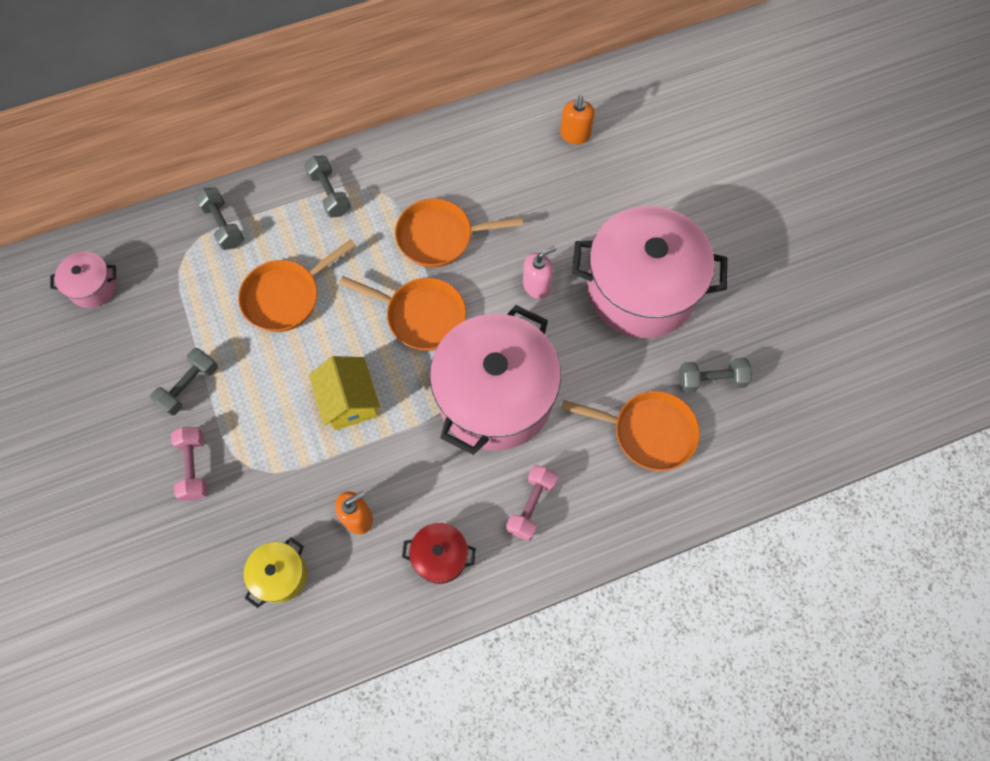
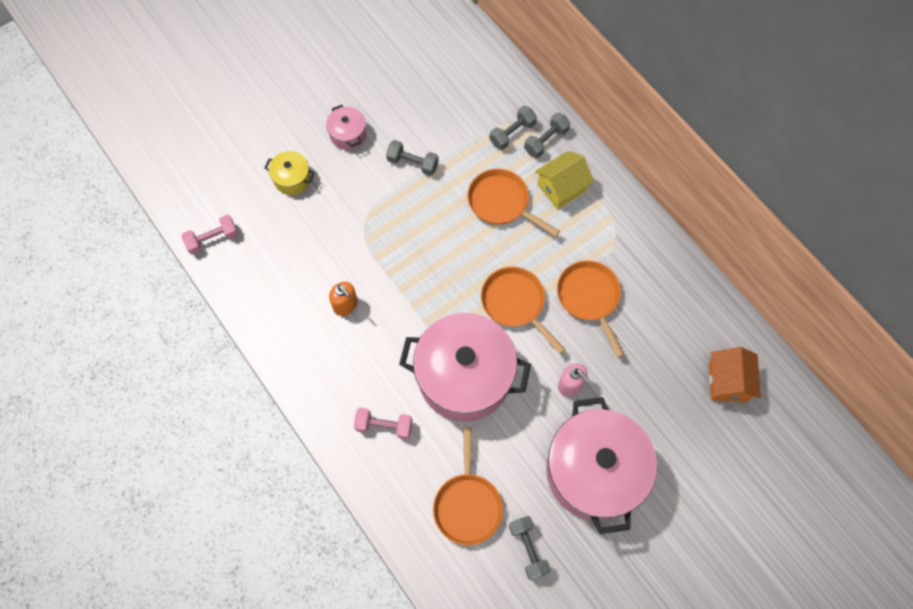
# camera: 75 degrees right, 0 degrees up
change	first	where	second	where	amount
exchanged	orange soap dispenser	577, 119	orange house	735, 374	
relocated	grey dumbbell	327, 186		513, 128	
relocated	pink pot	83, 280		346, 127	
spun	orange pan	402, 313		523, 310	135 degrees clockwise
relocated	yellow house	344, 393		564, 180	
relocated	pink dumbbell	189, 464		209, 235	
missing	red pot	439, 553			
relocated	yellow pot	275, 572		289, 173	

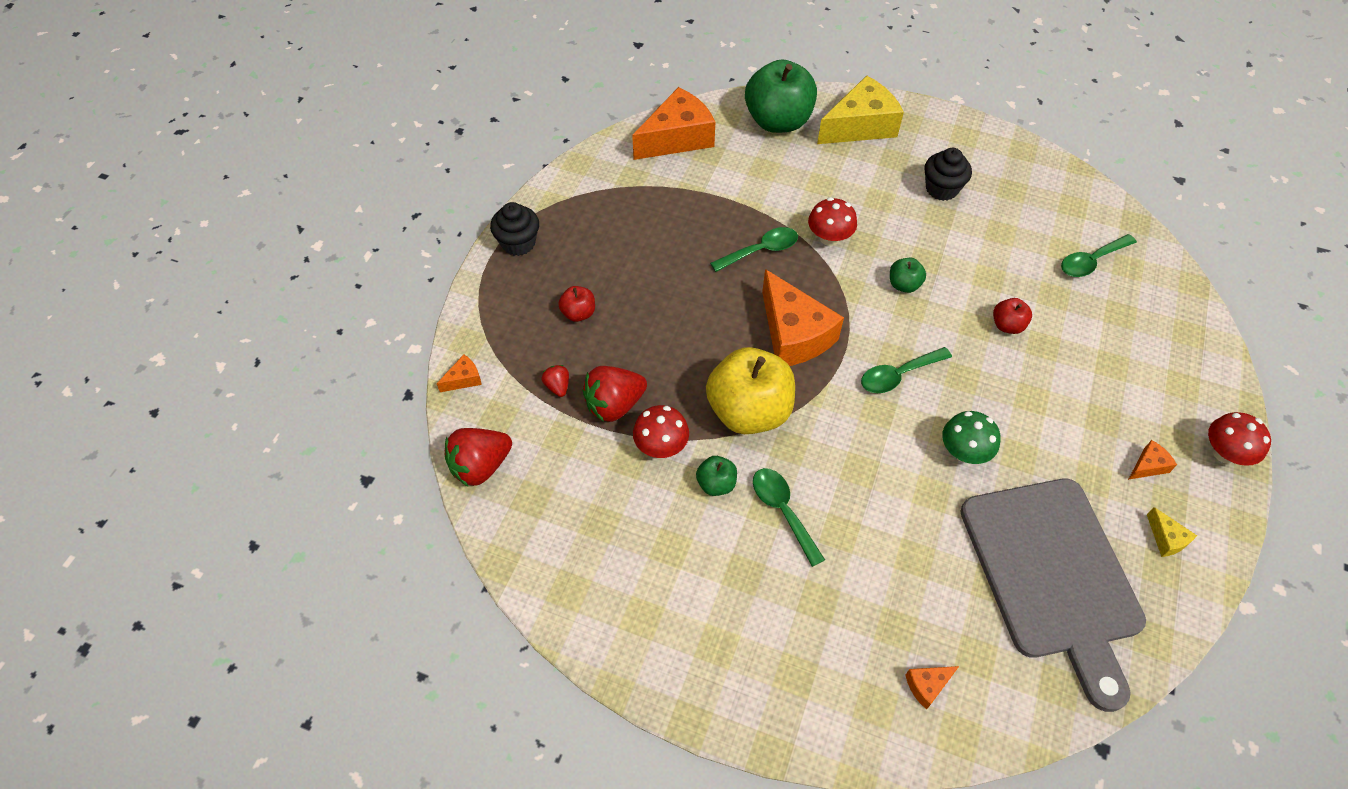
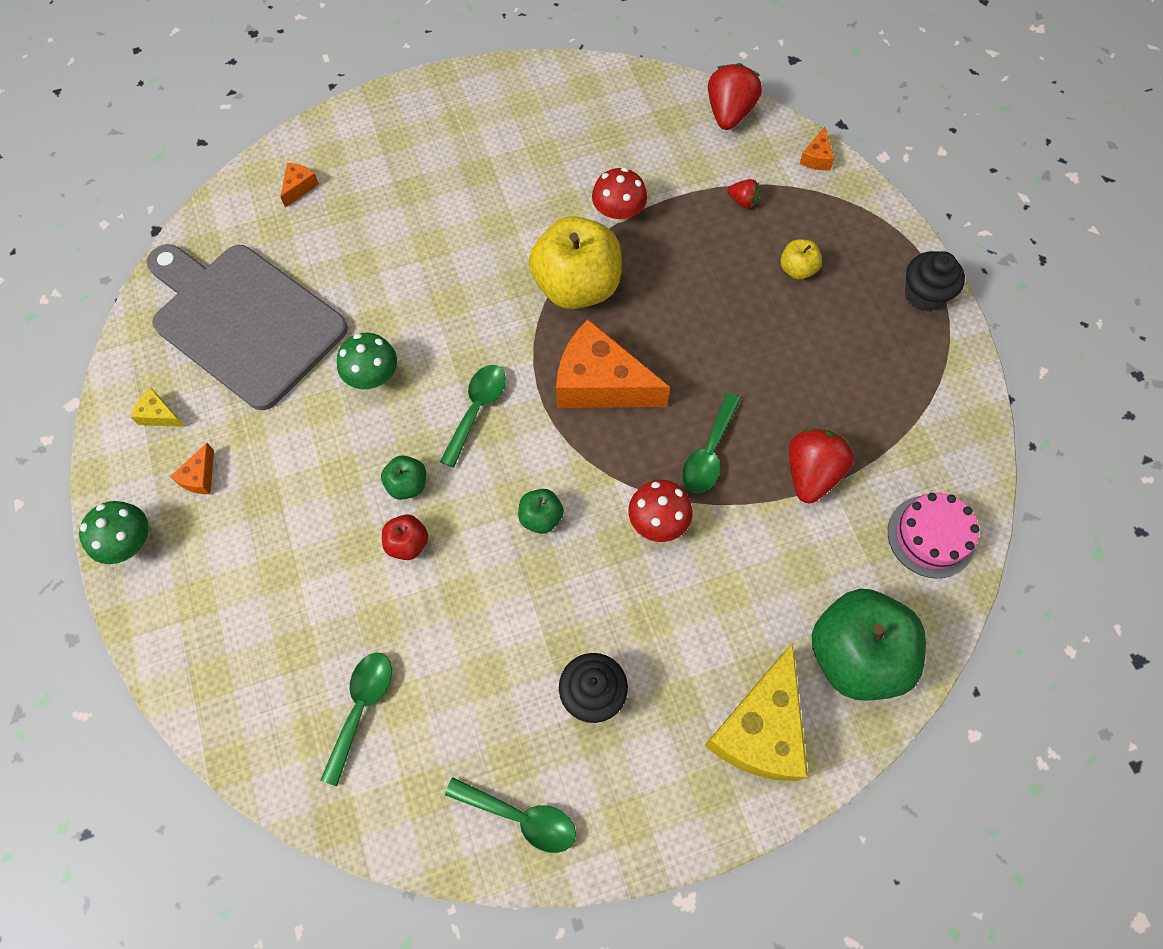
# camera: 140 degrees right, 10 degrees up
change	first	where	second	where	amount
exchanged	orange cheese	673, 123	pink cake	934, 536	
colour	red apple	576, 304	yellow apple	801, 259	
relocated	red strawberry	615, 394		821, 465	
colour	red mushroom	1239, 439	green mushroom	114, 532	
relocated	green apple	716, 476		403, 477	
relocated	green spoon	789, 517		510, 815	

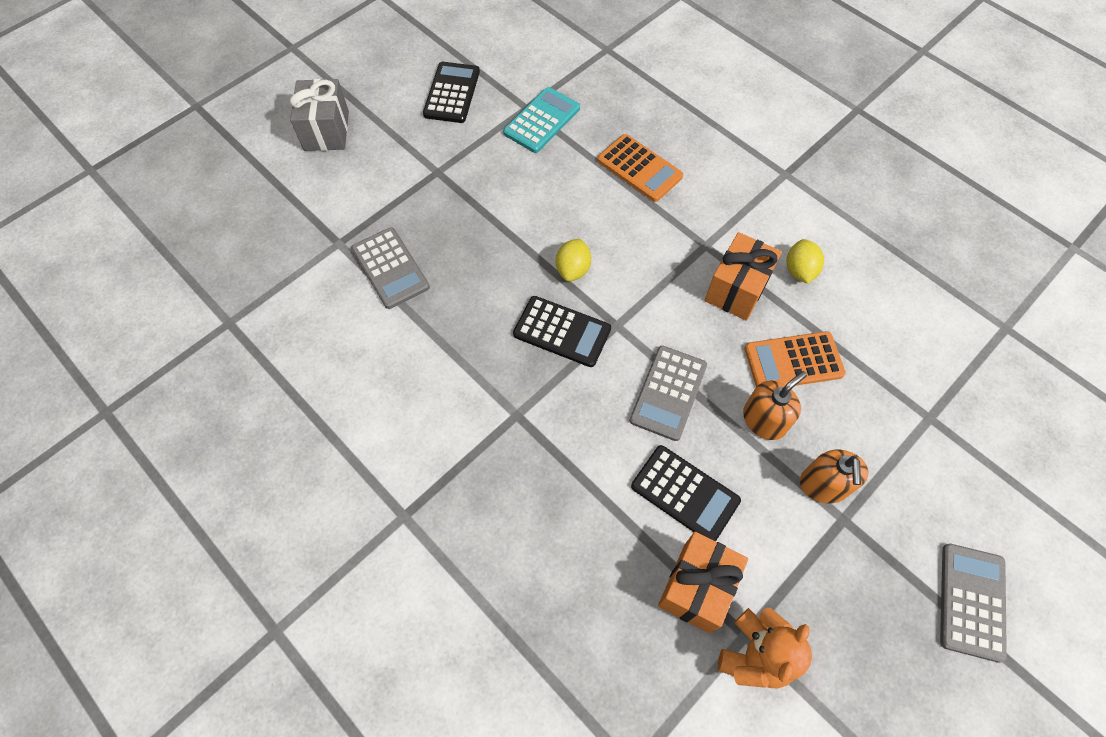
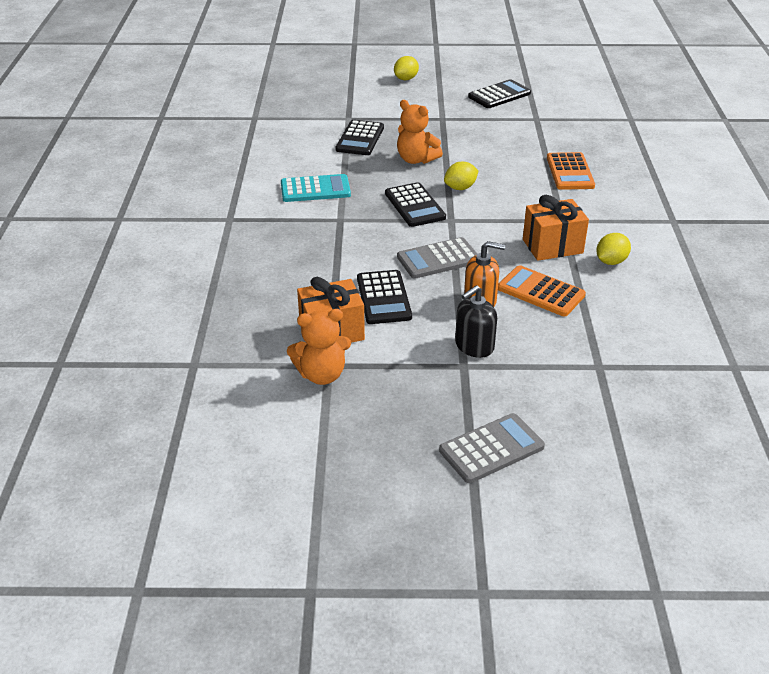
# camera: 45 degrees right, 25 degrees down
change	first	where	second	where	amount
exchanged	grey gift	319, 115	yellow lemon	406, 68	
relocated	turquoise calculator	541, 120		316, 188	
colour	grey calculator	390, 268	black calculator	359, 137	
colour	orange soap dispenser	834, 476	black soap dispenser	476, 321	
appeared			orange teddy bear	420, 132	

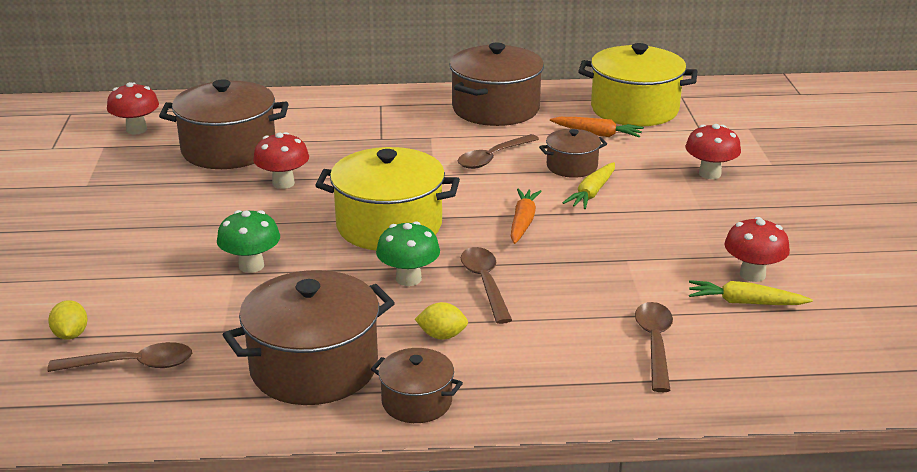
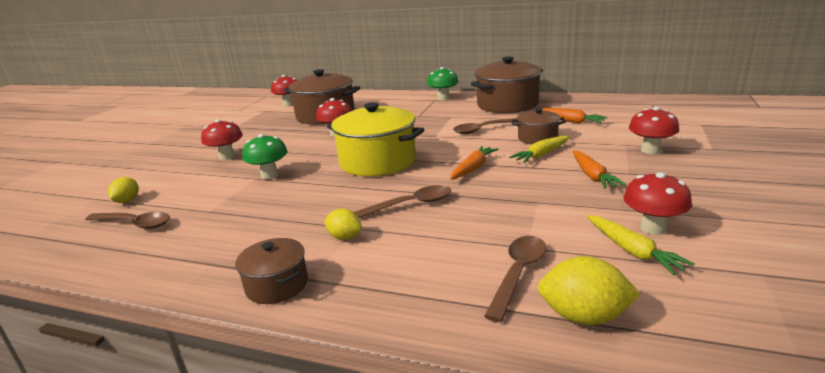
# camera: 25 degrees right, 5 degrees down
change	first	where	second	where	amount
missing	yellow pot	638, 84			
relocated	green mushroom	408, 253		443, 84	
spun	brown spoon	486, 285		402, 201	60 degrees clockwise
missing	brown pot	309, 337			
spun	yellow carrot	751, 292		641, 245	150 degrees counterclockwise
appeared			red mushroom	222, 139	
appeared			orange carrot	599, 170	
appeared			yellow lemon	589, 290	

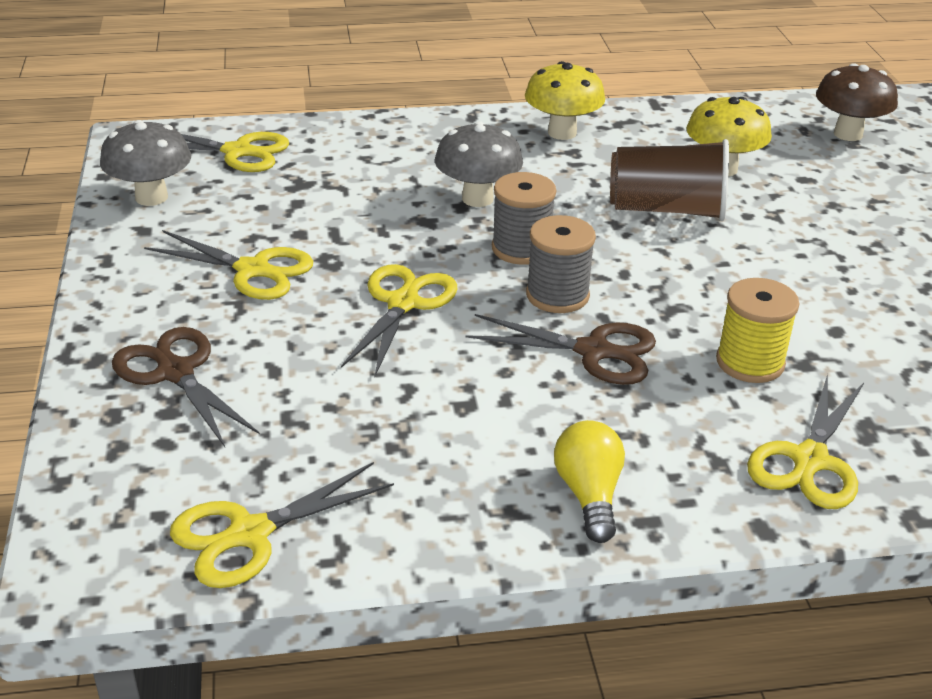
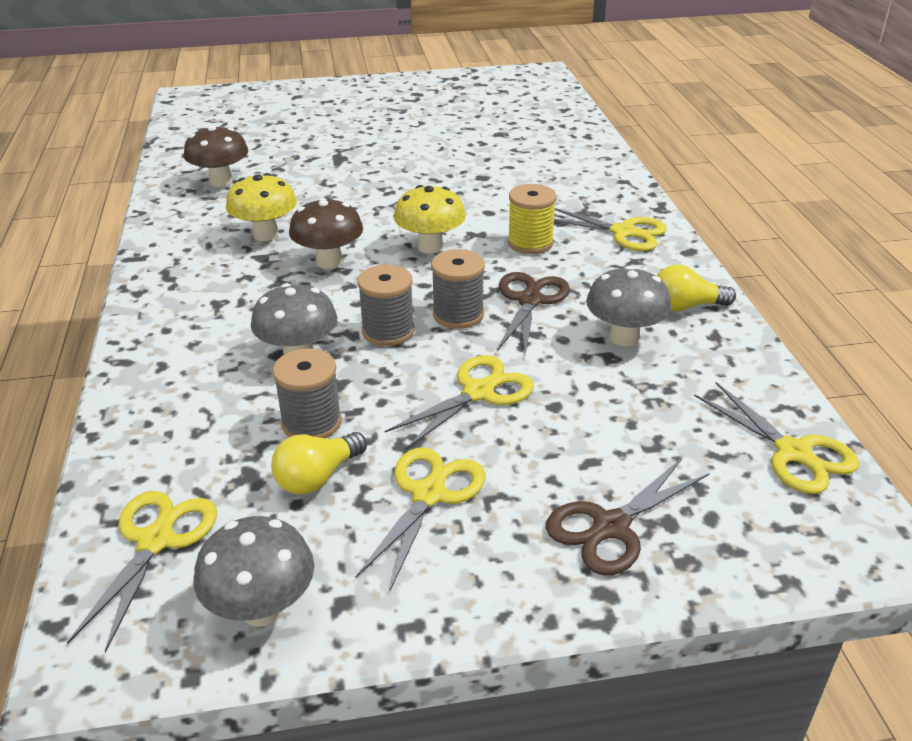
# camera: 90 degrees left, 0 degrees up
change	first	where	second	where	amount
relocated	yellow mushroom	565, 100		430, 219	
exchanged	brown cup	669, 180	brown mushroom	326, 233	
spun	yellow scissors	399, 320		459, 402	120 degrees clockwise
appeared			grey mushroom	628, 306	
appeared			grey spool	307, 393	
appeared			yellow light bulb	319, 463	

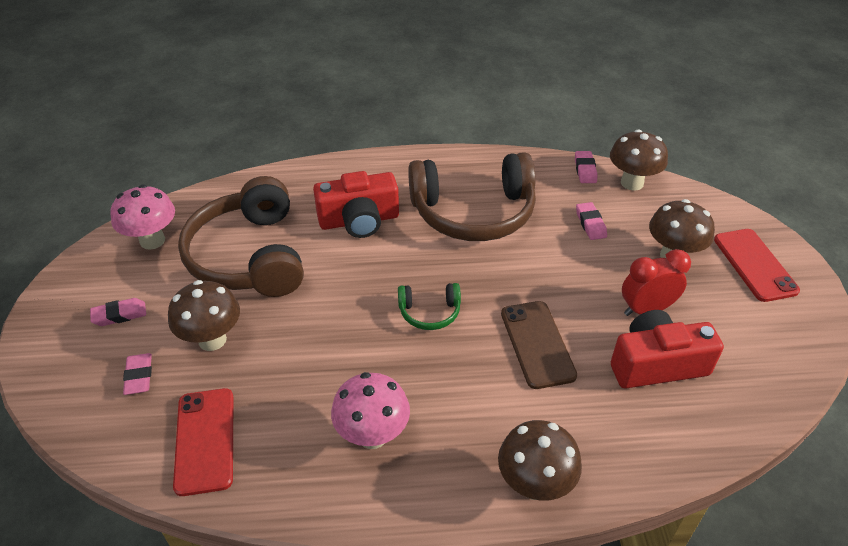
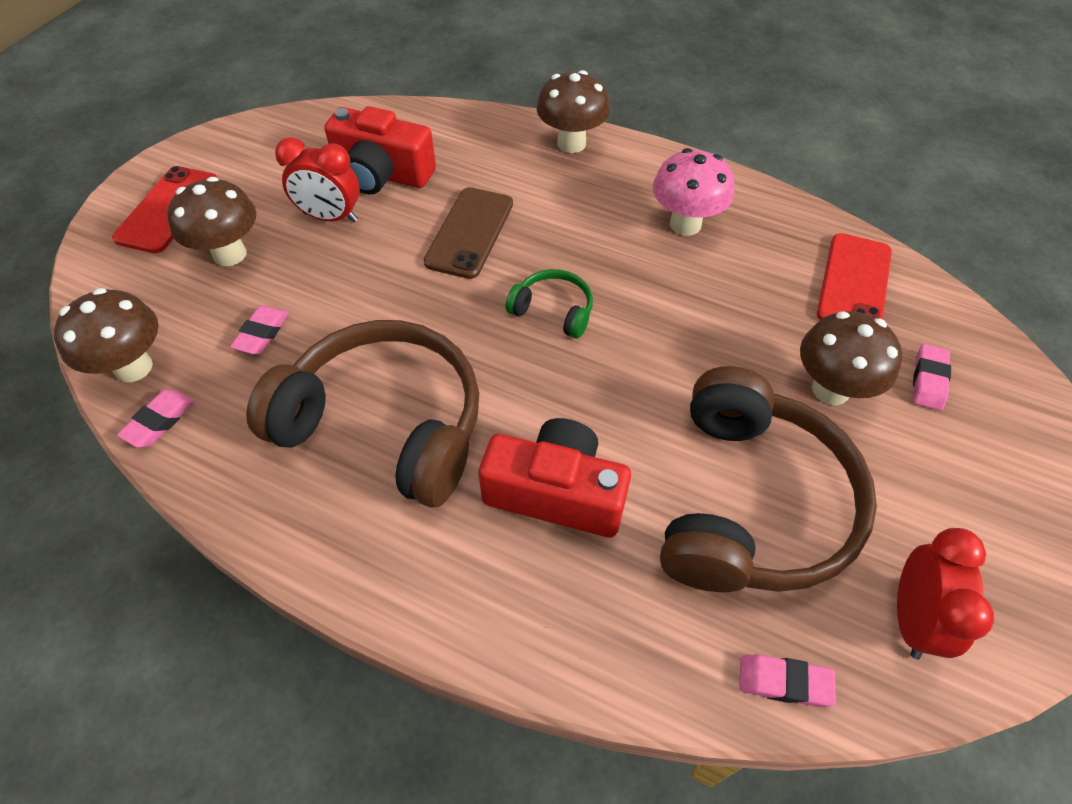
# camera: 150 degrees left, 10 degrees up
change	first	where	second	where	amount
exchanged	pink mushroom	142, 217	red clock	945, 593	
relocated	pink eraser	118, 312		787, 680	

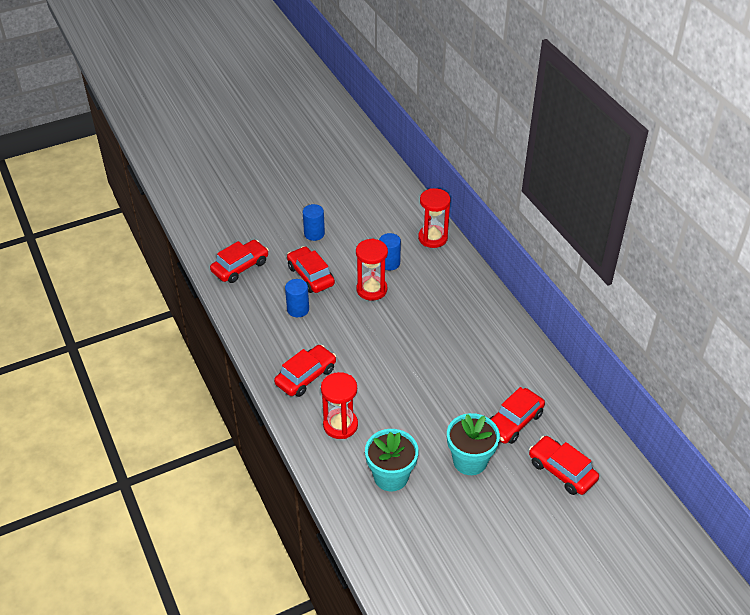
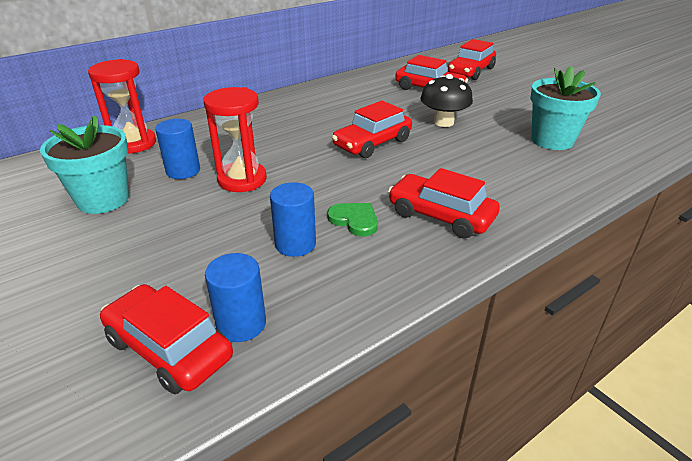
# camera: 100 degrees left, 10 degrees down
change	first	where	second	where	amount
relocated	blue cylinder	314, 222		235, 297	
relocated	red car	311, 269		372, 129	
missing	red hourglass	339, 405			
relocated	turquoise flower pot	473, 444		84, 165	
appeared			black mushroom	447, 100	
appeared			green heart	352, 219	

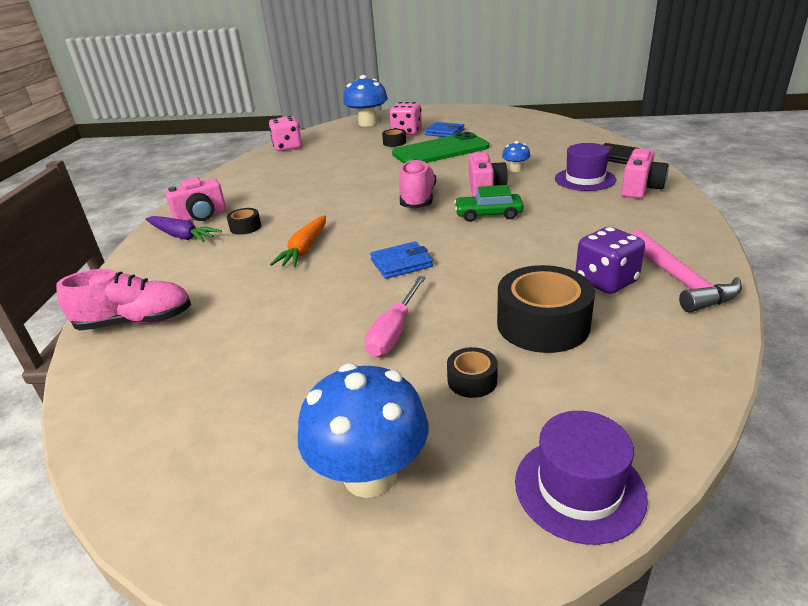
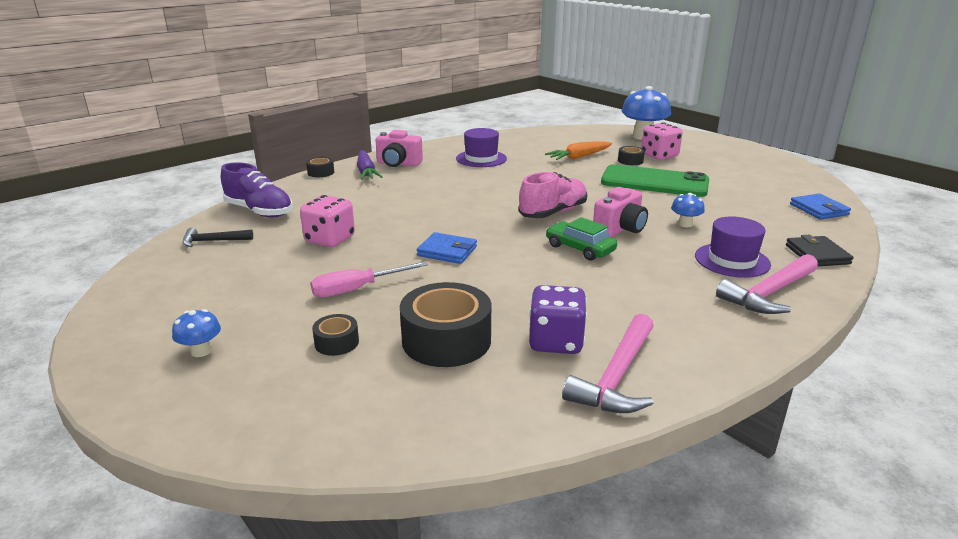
# camera: 40 degrees right, 5 degrees down
change	first	where	second	where	amount
relocated	pink dice	285, 133		327, 221	
relocated	blue wallet	445, 129		820, 207	
exchanged	pink camera	645, 173	pink hammer	767, 284	
relocated	black tape	244, 221		320, 167	
relocated	orange carrot	298, 241		578, 150	
colour	pink shoe	123, 299	purple shoe	257, 189	
size	blue mushroom	363, 430		196, 333	x0.48
relocated	purple hat	581, 478		481, 147	
appeared			black hammer	218, 237	

